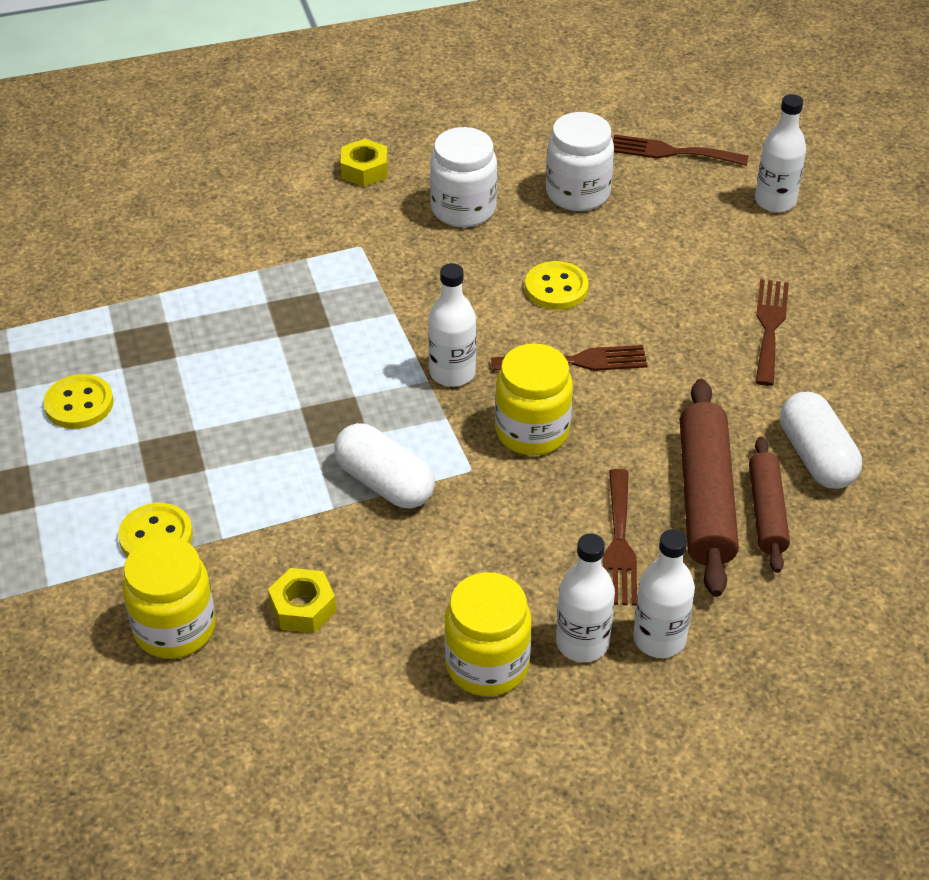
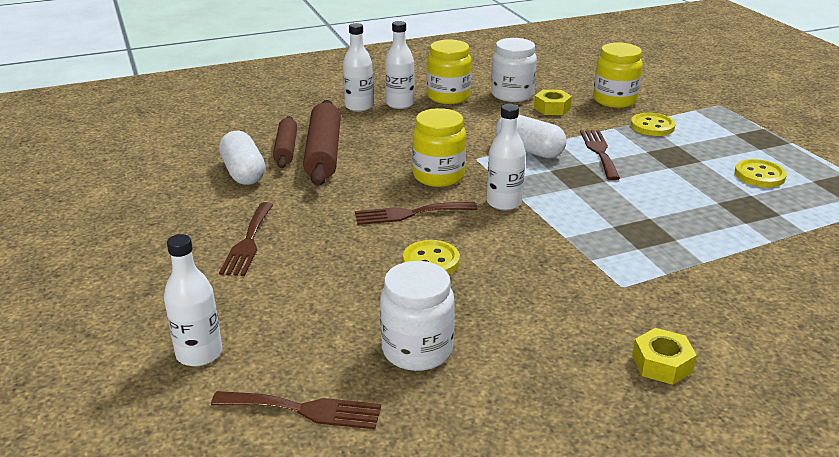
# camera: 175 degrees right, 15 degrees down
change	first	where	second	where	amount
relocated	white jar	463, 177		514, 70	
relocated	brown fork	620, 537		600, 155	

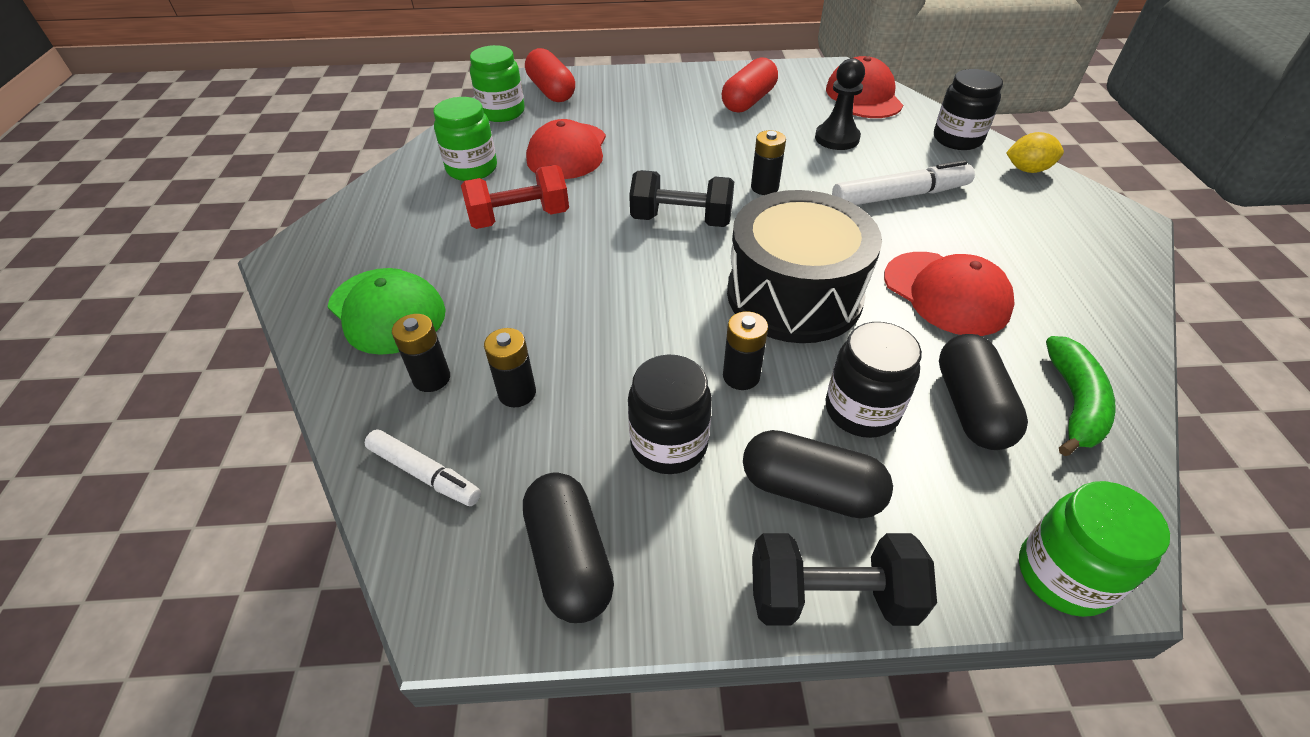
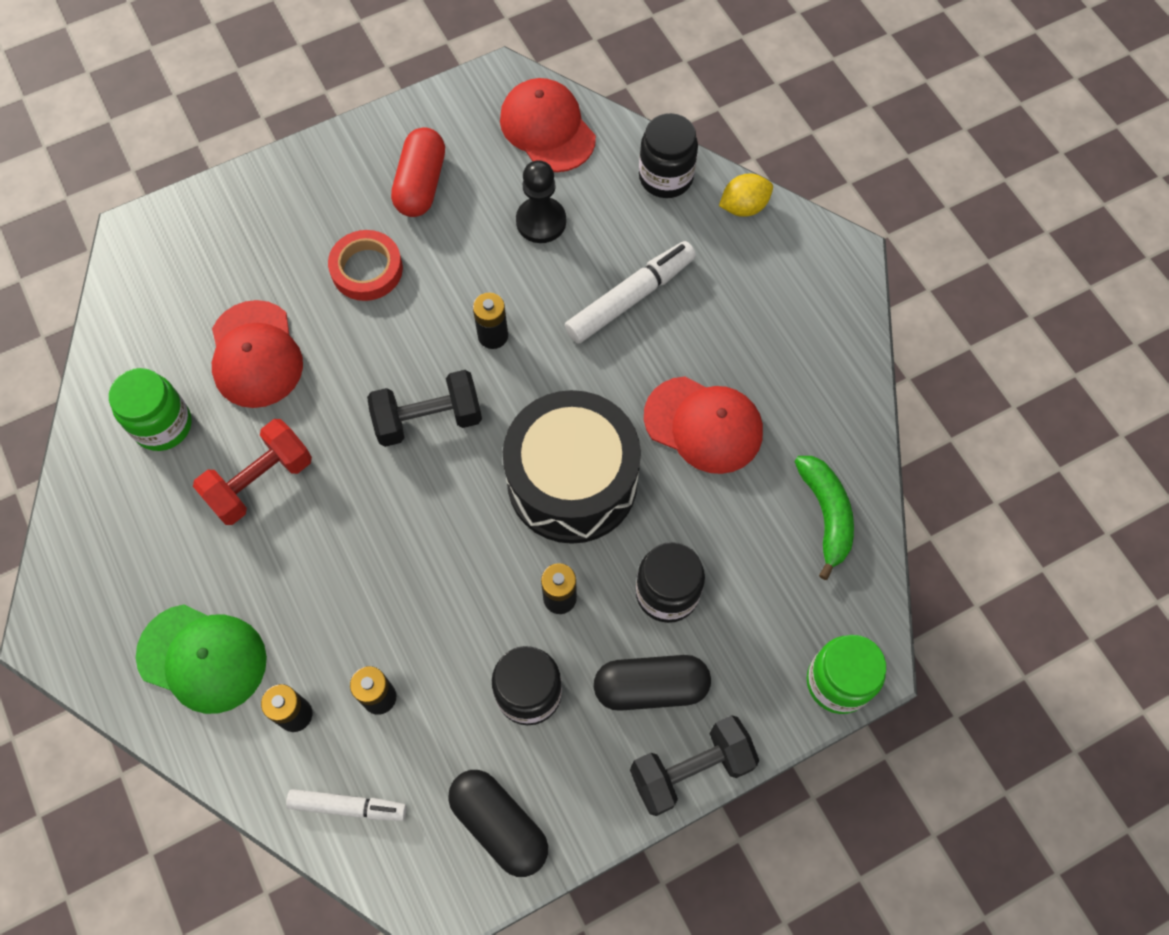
# camera: 25 degrees left, 20 degrees up
change	first	where	second	where	amount
missing	green jar	497, 83			
missing	red capsule	550, 75			
missing	black capsule	983, 392			
appeared			red tape	365, 265	

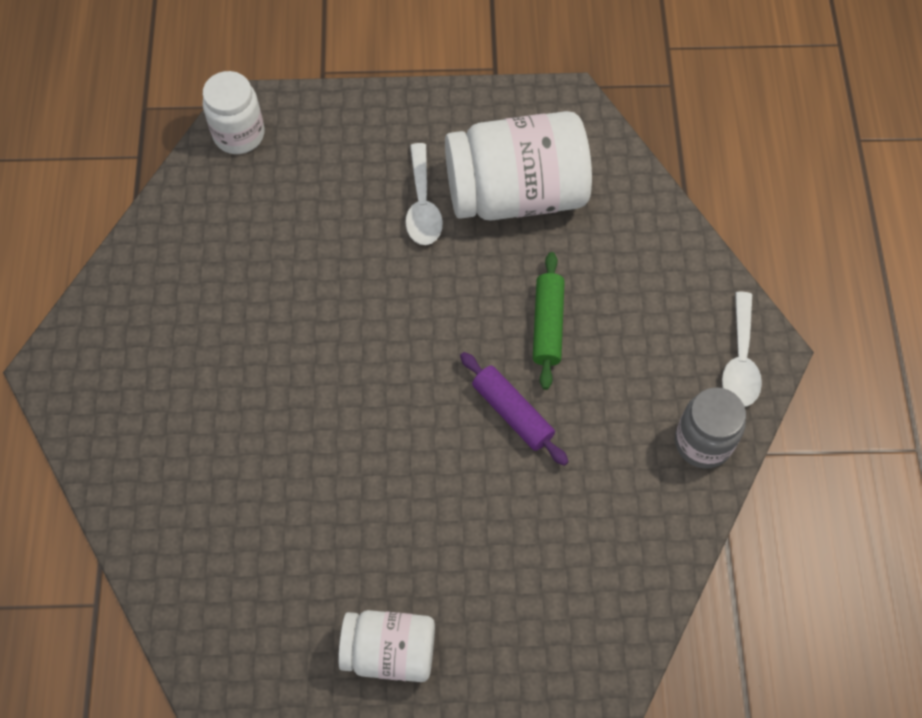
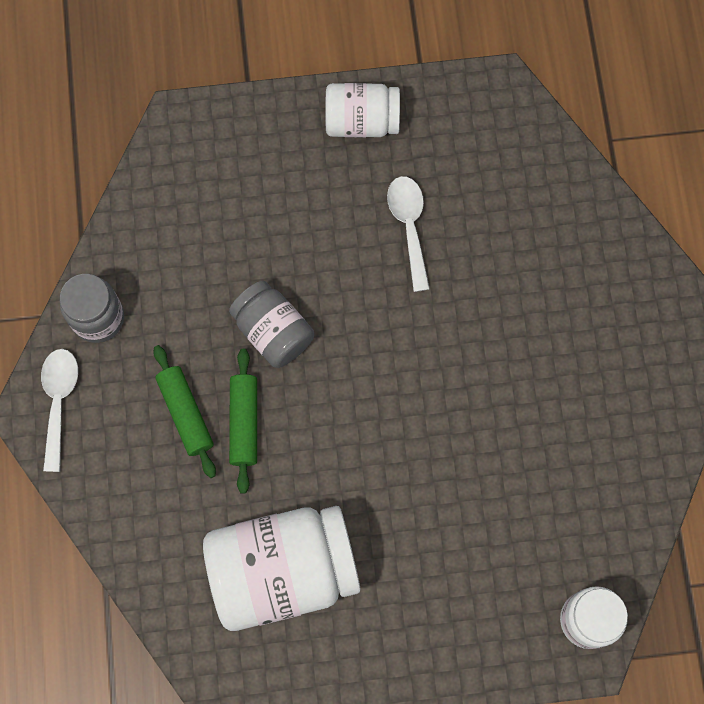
# camera: 175 degrees right, 10 degrees up
change	first	where	second	where	amount
relocated	white spoon	424, 194		408, 234	
exchanged	purple rolling pin	514, 409	grey jar	271, 324	
appeared			green rolling pin	185, 411	

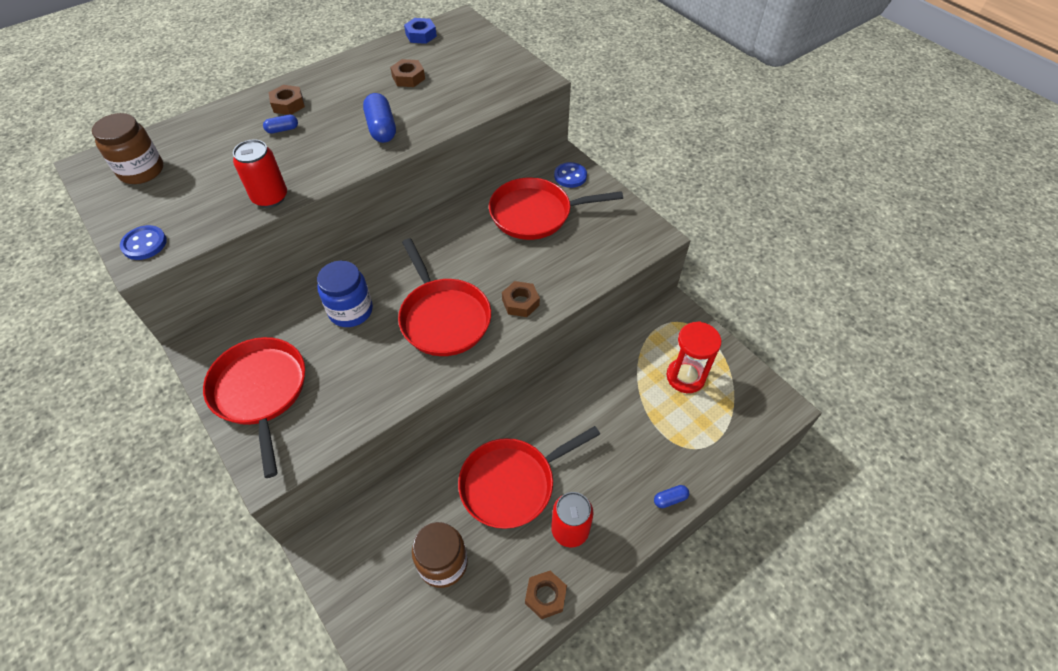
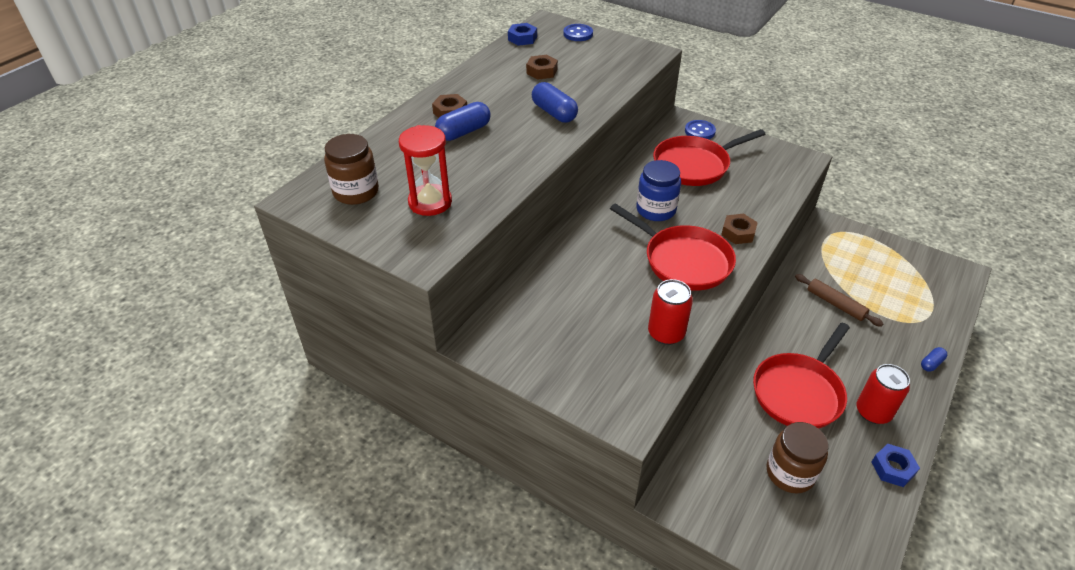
# camera: 20 degrees left, 10 degrees down
change	first	where	second	where	amount
size	blue capsule	280, 124		463, 121	x1.86
relocated	red can	260, 174		670, 312	
relocated	blue button	143, 242		578, 32	
relocated	blue jar	345, 294		658, 190	
relocated	red hourglass	694, 357		425, 170	
missing	red pan	254, 407			
colour	brown nut	546, 595	blue nut	895, 465	
appeared			brown rolling pin	839, 300	

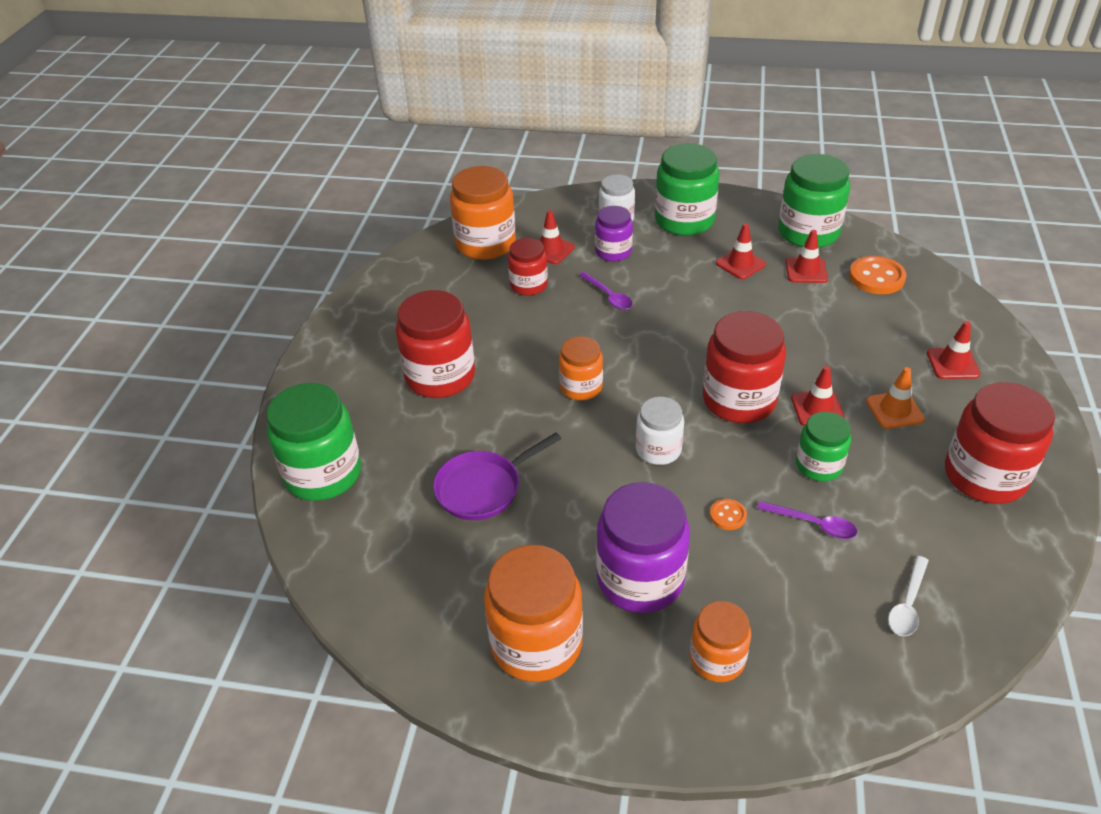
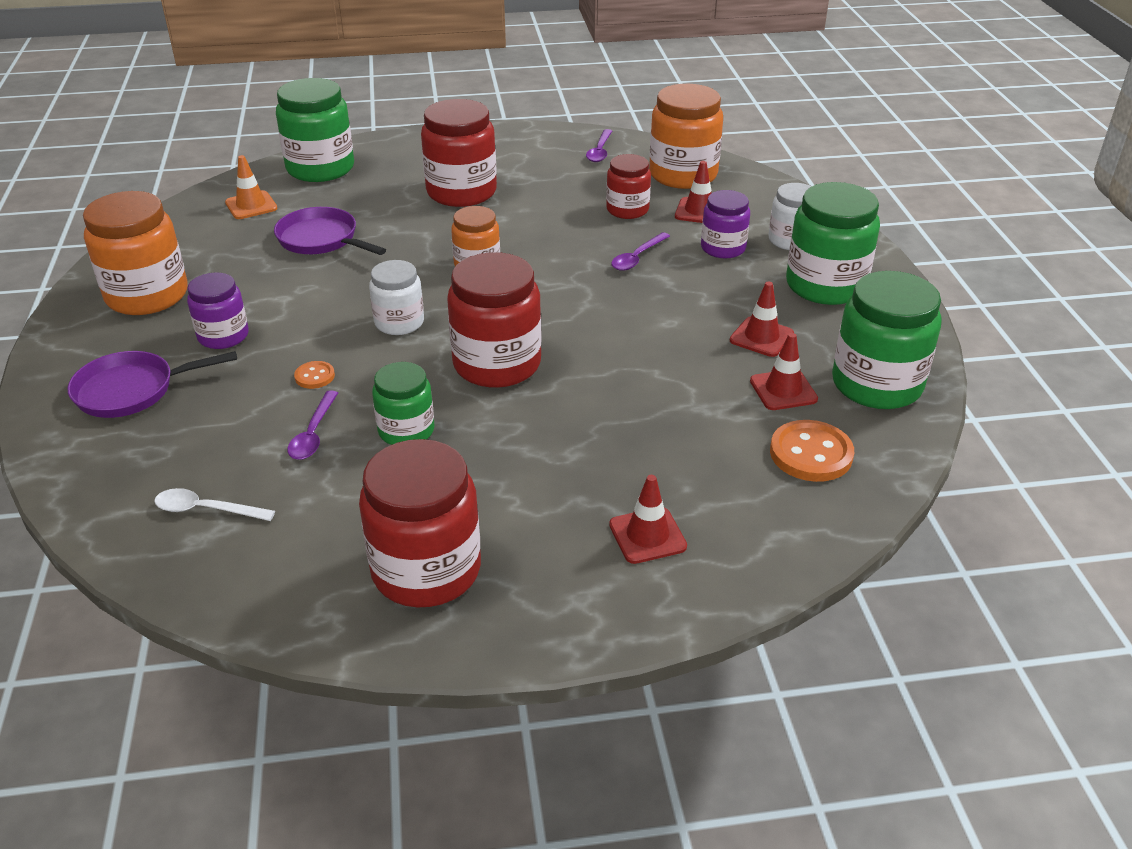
# camera: 70 degrees right, 5 degrees down
change	first	where	second	where	amount
missing	red traffic cone	818, 396			
relocated	orange traffic cone	895, 398		251, 187	
size	purple jar	643, 547		218, 310	x0.59
exchanged	orange jar	720, 641	purple pan	152, 384	
appeared			purple spoon	599, 145	

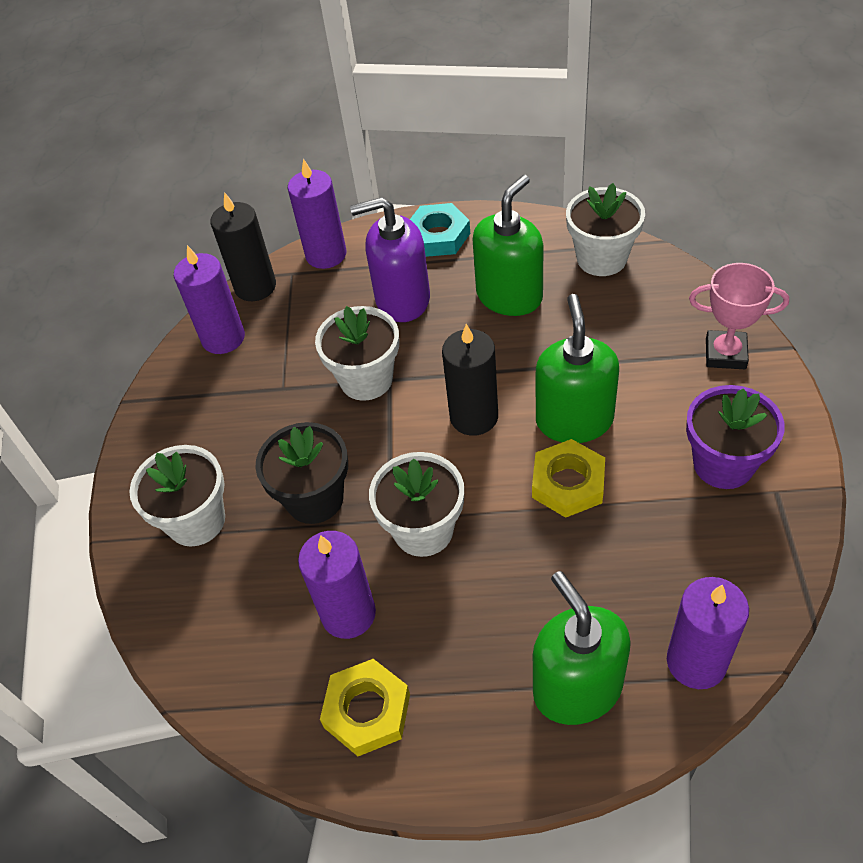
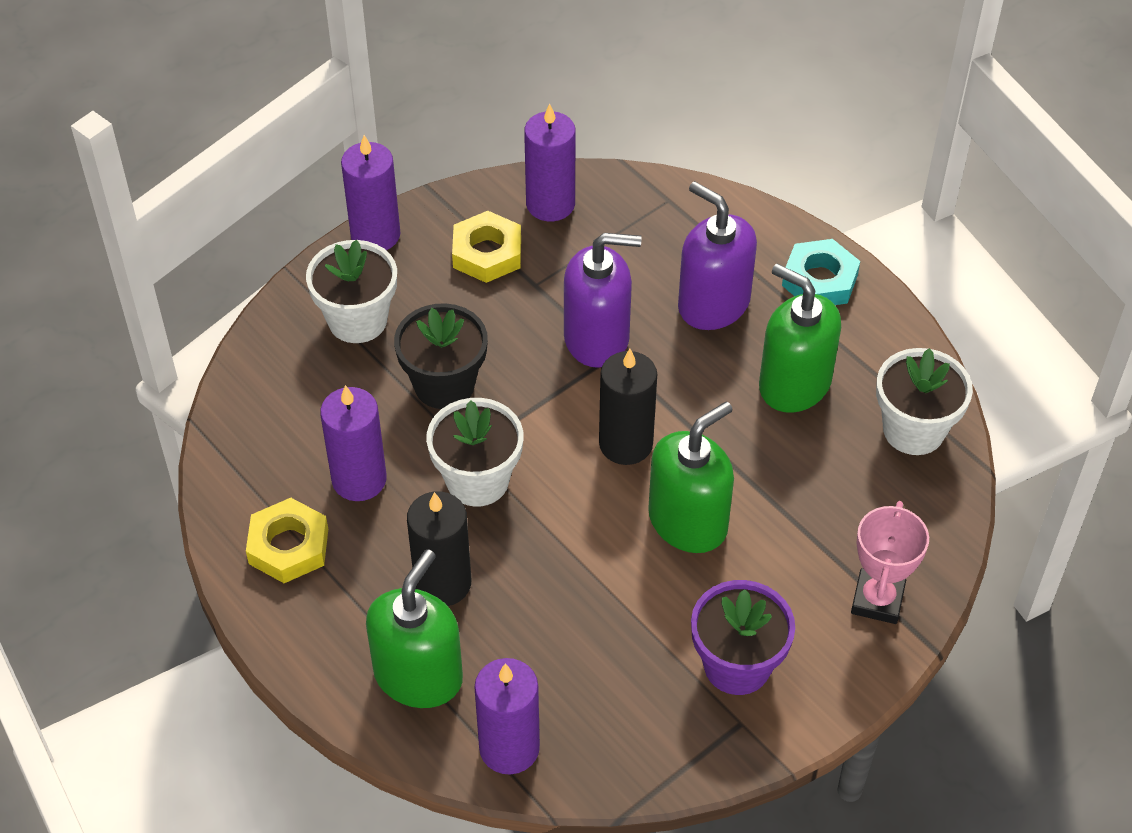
# camera: 45 degrees right, 0 degrees up
change	first	where	second	where	amount
relocated	purple candle	317, 213		371, 192	
spun	green soap dispenser	508, 245		800, 338	135 degrees counterclockwise
relocated	black candle	243, 246		439, 548	
spun	pink trophy	739, 316		890, 562	45 degrees clockwise
exchanged	white flower pot	357, 353	purple soap dispenser	603, 300	
relocated	yellow nut	568, 478		486, 247	

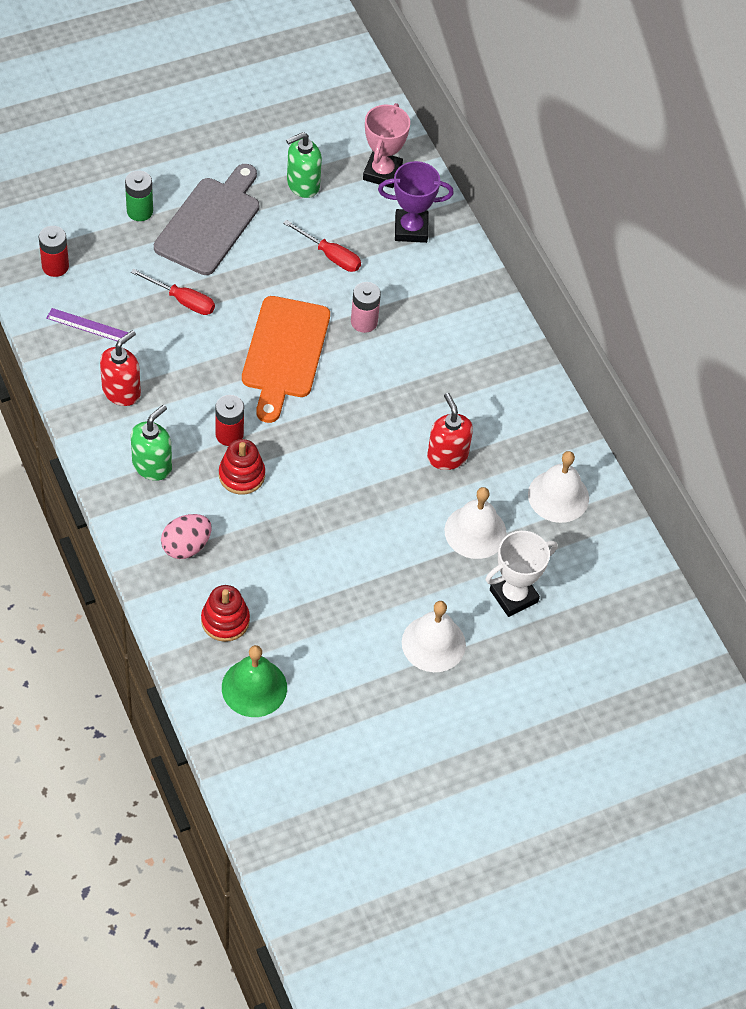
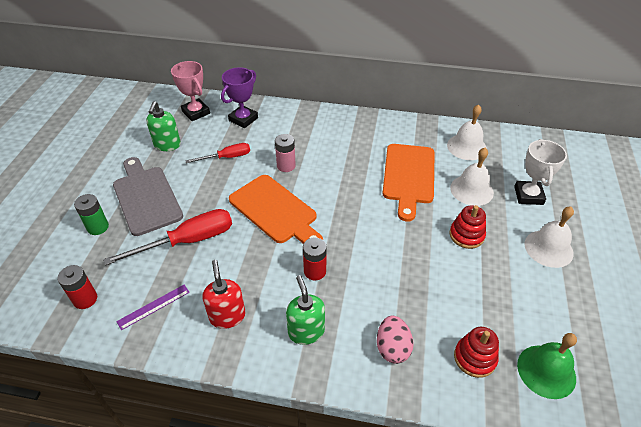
# camera: 50 degrees left, 10 degrees down
change	first	where	second	where	amount
size	red screwdriver	173, 292		167, 237	x1.68
exchanged	red soap dispenser	450, 431	orange cutting board	408, 182	
relocated	red stacking toy	242, 467		467, 227	

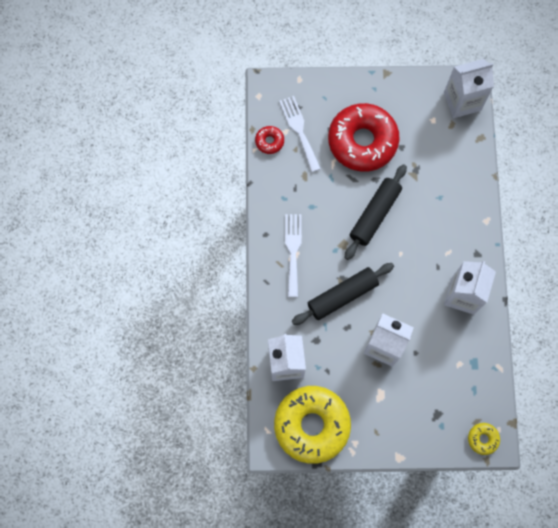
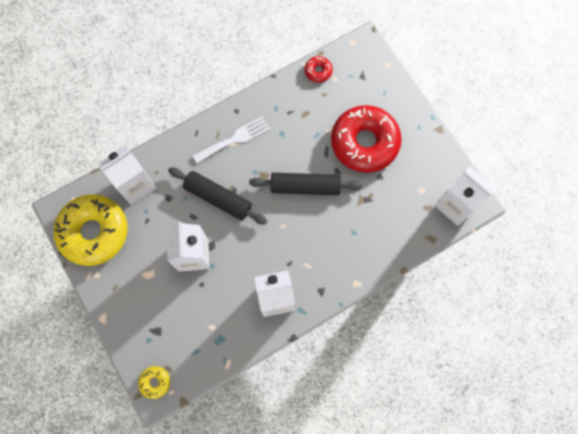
# camera: 60 degrees right, 0 degrees up
change	first	where	second	where	amount
missing	white fork	300, 134			

